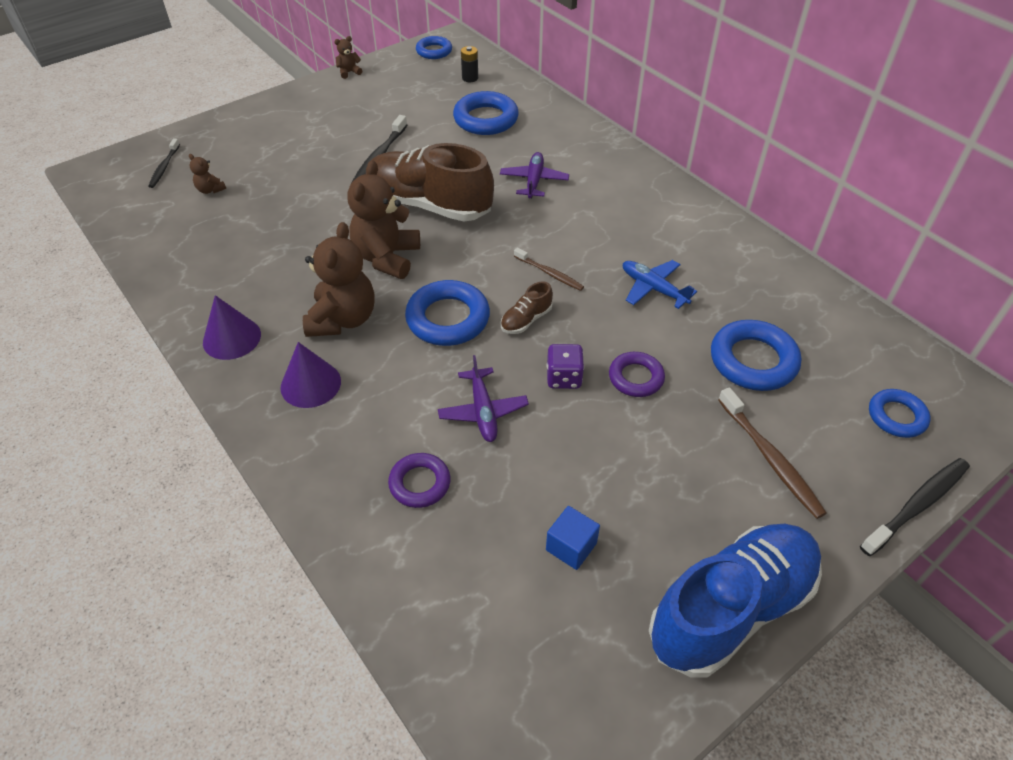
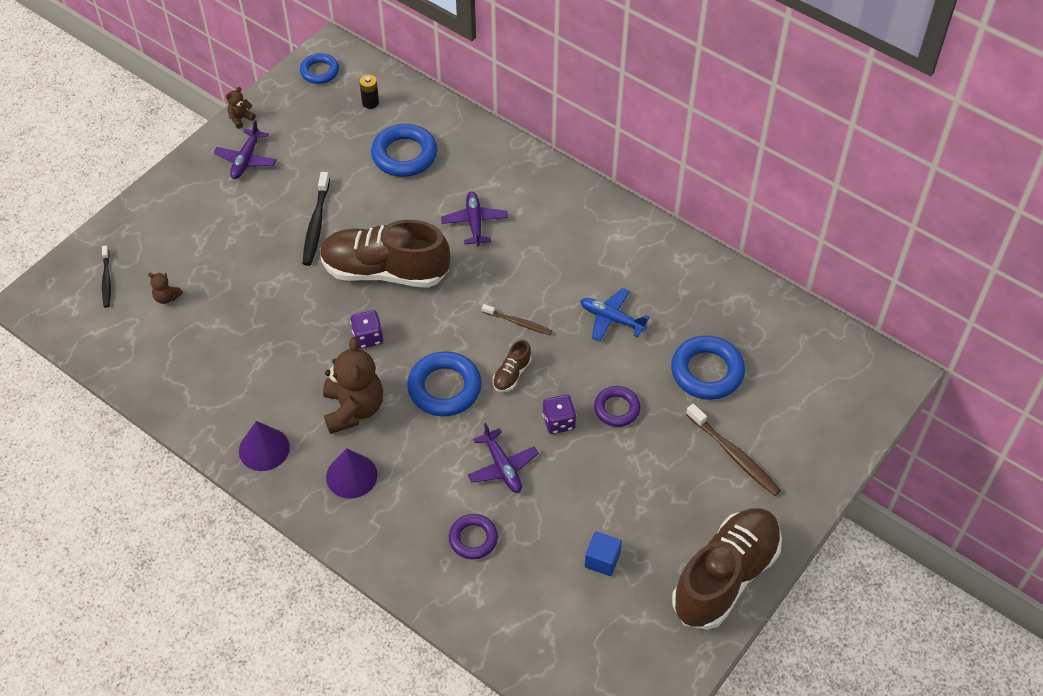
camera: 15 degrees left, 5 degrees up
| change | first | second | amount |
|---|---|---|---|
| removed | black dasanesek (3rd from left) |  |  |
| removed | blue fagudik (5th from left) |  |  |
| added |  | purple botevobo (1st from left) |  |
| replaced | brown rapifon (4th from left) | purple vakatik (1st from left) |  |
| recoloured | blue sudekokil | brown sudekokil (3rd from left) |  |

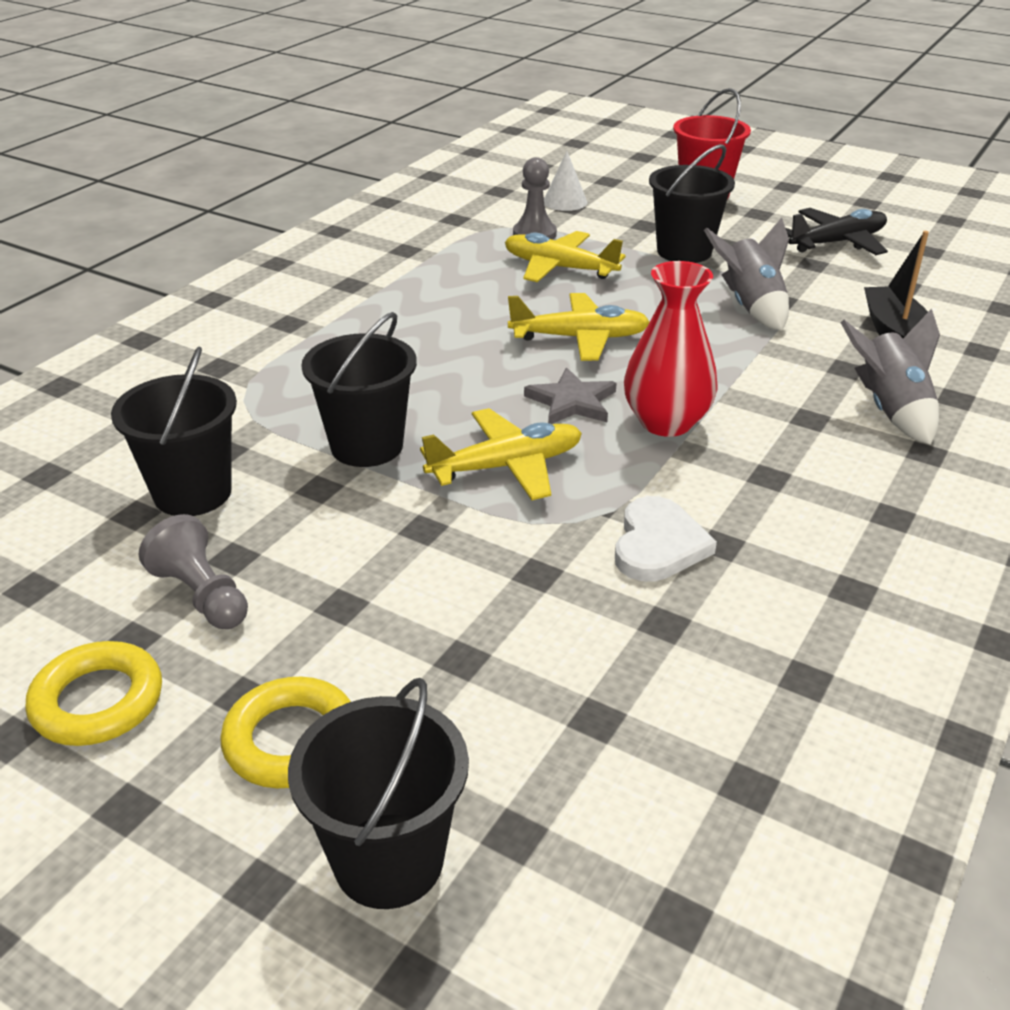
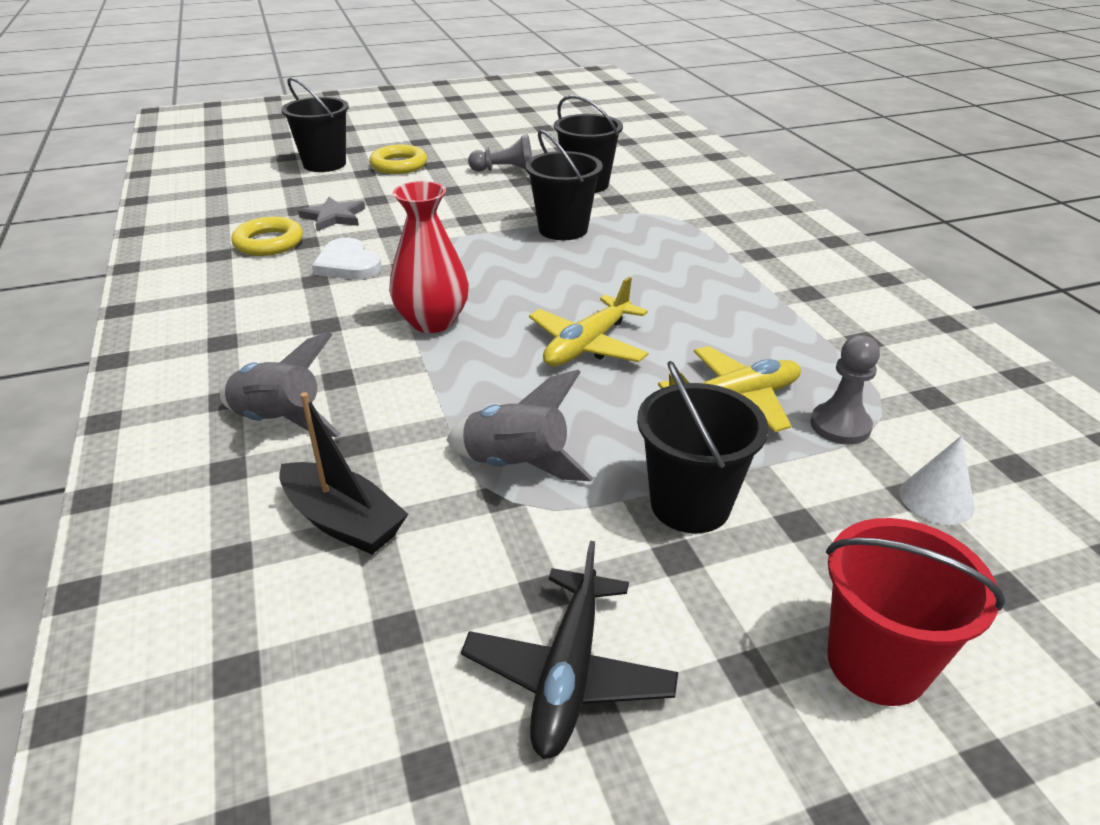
camera: 130 degrees right, 0 degrees up
| change | first | second | amount |
|---|---|---|---|
| removed | yellow botevobo (1st from left) |  |  |
| moved | yellow fagudik (1st from left) |  |  |
| moved | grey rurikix |  |  |

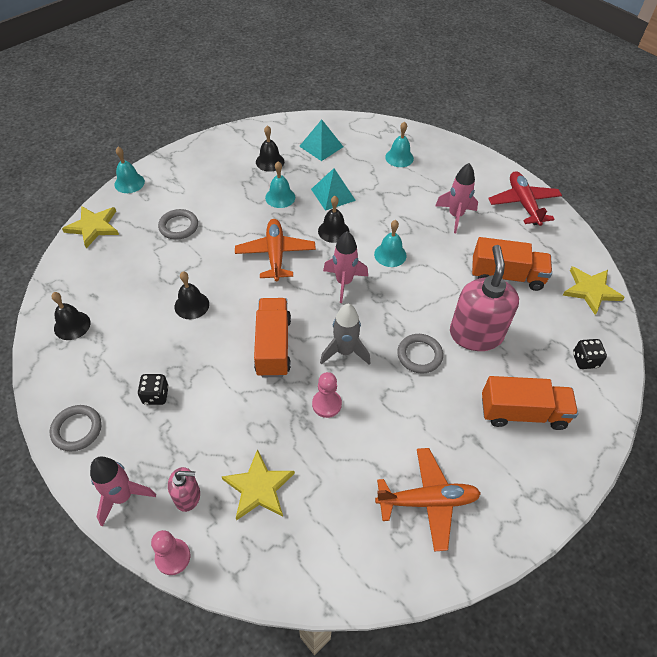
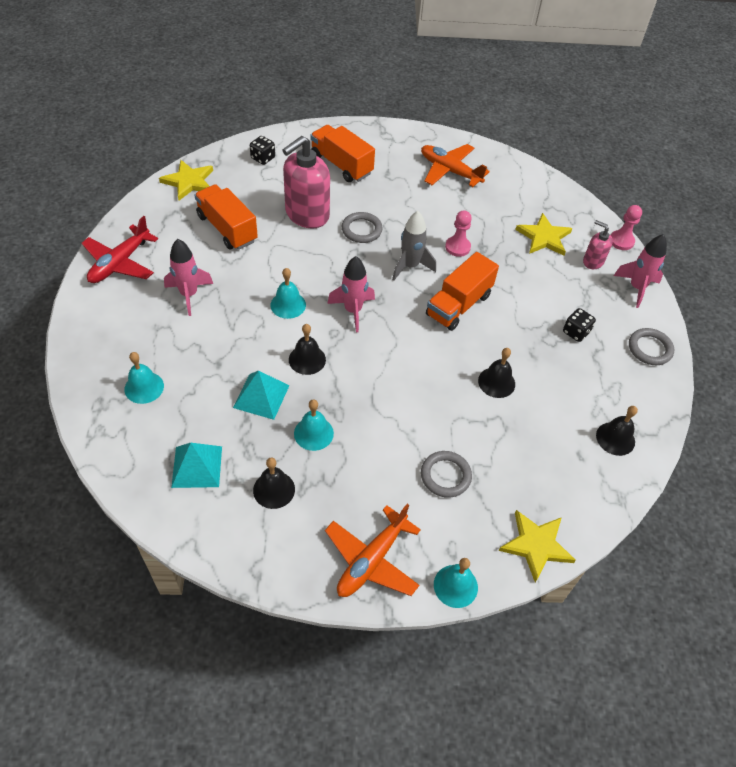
camera: 140 degrees left, 0 degrees up
| change | first | second | amount |
|---|---|---|---|
| moved | orange botevobo (1st from left) |  |  |

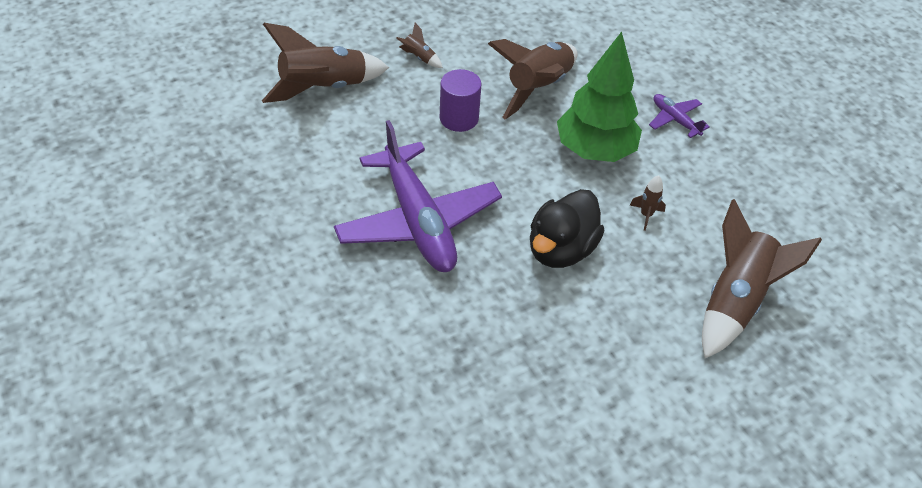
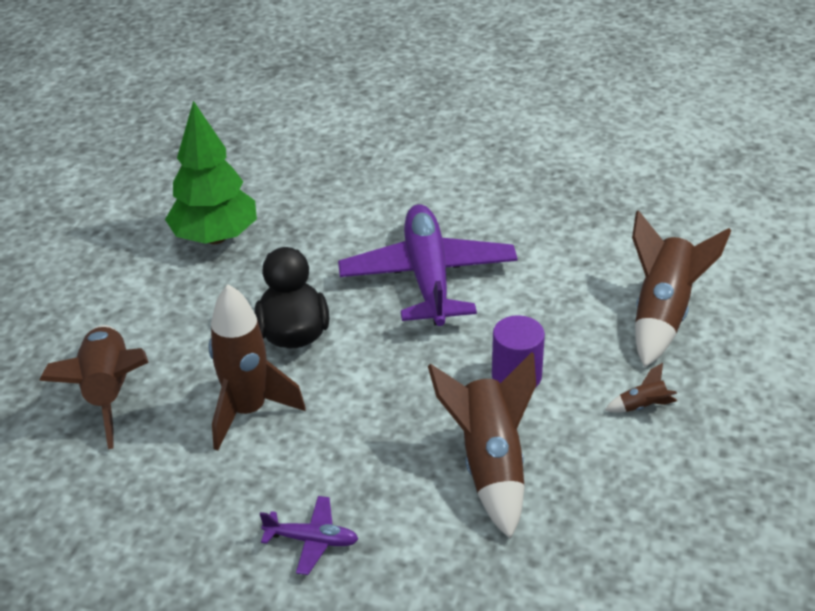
camera: 140 degrees right, 10 degrees down
| change | first | second | amount |
|---|---|---|---|
| moved | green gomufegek |  |  |
| turned | purple botevobo (1st from left in the first image) | purple botevobo (2nd from left) | 60 degrees clockwise |
| resized | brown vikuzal (4th from left in the first image) | brown vikuzal (2nd from left) | x2.37 |

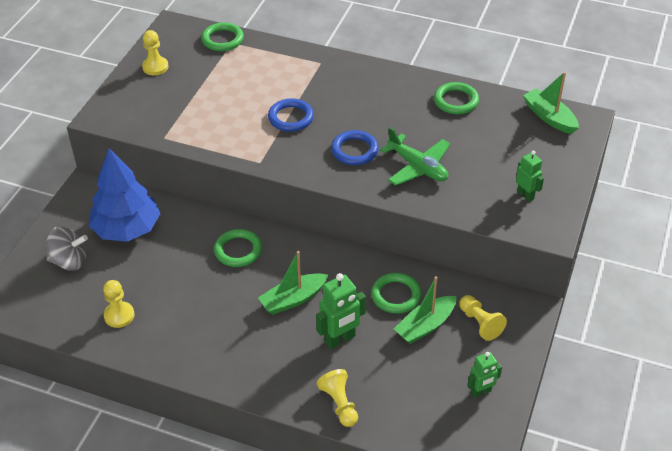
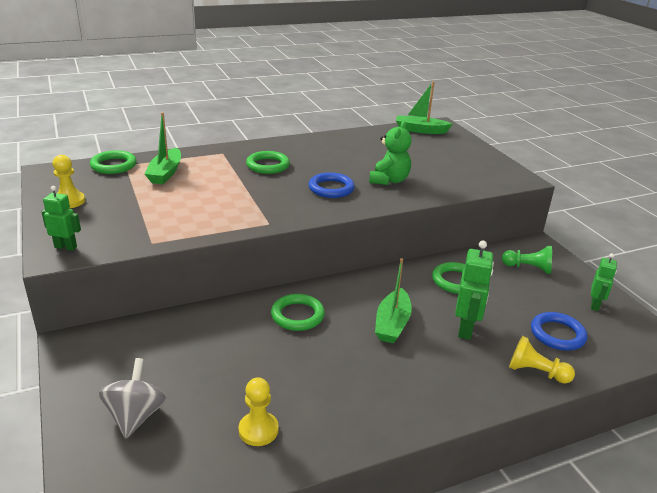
camera: 45 degrees left, 15 degrees down
| change | first | second | amount |
|---|---|---|---|
| removed | blue gomufegek |  |  |
| moved | blue fagudik (1st from left in the first image) | blue fagudik (2nd from left) |  |
| moved | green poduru (2nd from left in the first image) | green poduru (1st from left) |  |
| moved | green fagudik (4th from left in the first image) | green fagudik (2nd from left) |  |
| moved | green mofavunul (3rd from left in the first image) | green mofavunul (1st from left) |  |
| replaced | green botevobo | green rapifon |  |
| recoloured | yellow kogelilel (4th from left) | green kogelilel |  |
| turned | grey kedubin |  | 45 degrees counterclockwise |

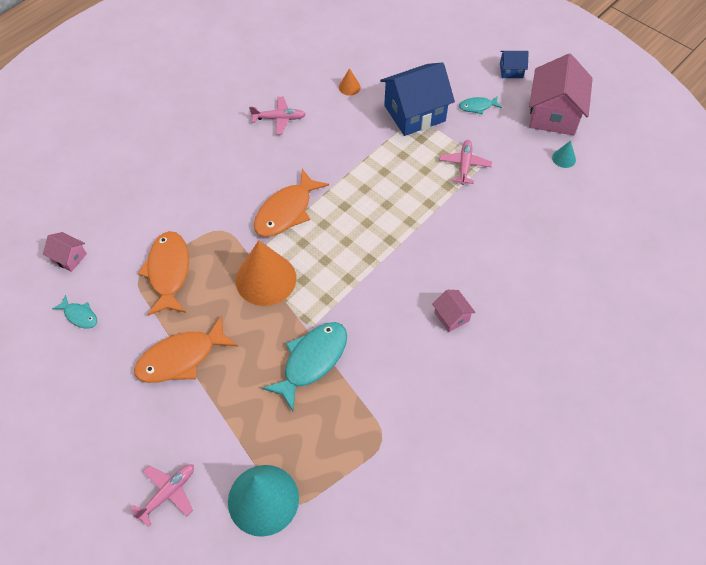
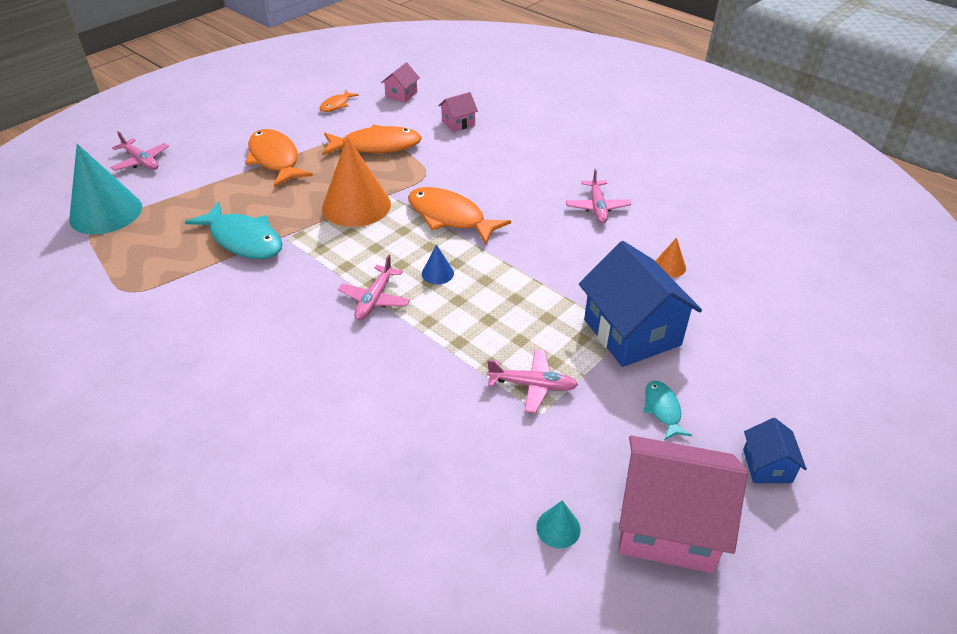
camera: 90 degrees right, 15 degrees down
| change | first | second | amount |
|---|---|---|---|
| added |  | pink botevobo (2nd from left) |  |
| added |  | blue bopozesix |  |
| moved | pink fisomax (2nd from left) |  |  |
| recoloured | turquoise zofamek (1st from left) | orange zofamek (2nd from left) |  |

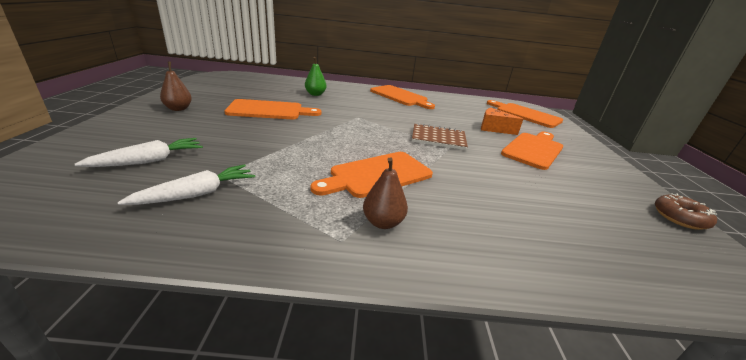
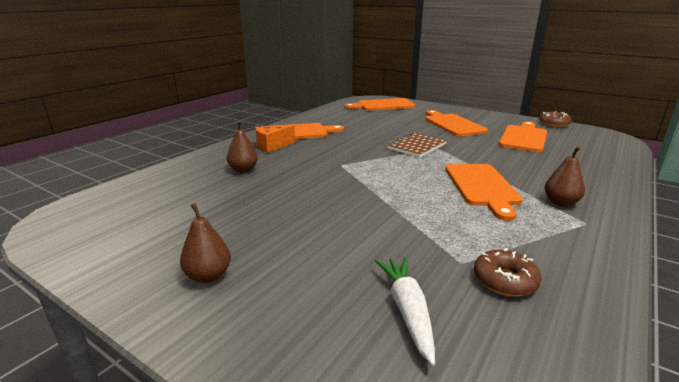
camera: 55 degrees left, 5 degrees down
| change | first | second | amount |
|---|---|---|---|
| moved | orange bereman (1st from left in the first image) | orange bereman (5th from left) |  |
| moved | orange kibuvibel |  |  |
| replaced | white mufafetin (2nd from left) | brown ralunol (1st from left) |  |
| recoloured | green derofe | brown derofe (2nd from left) |  |

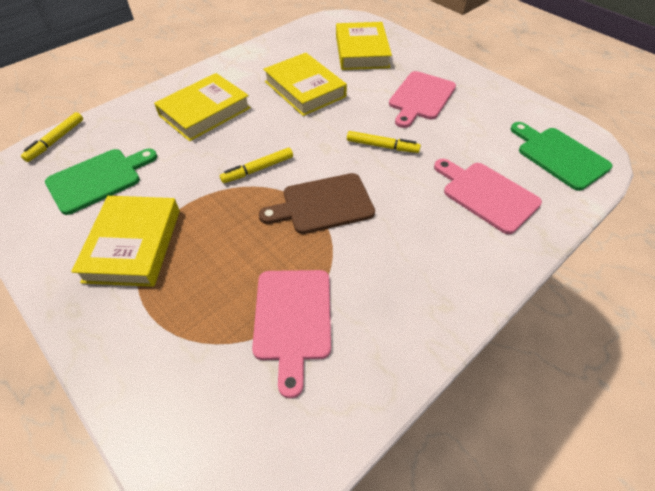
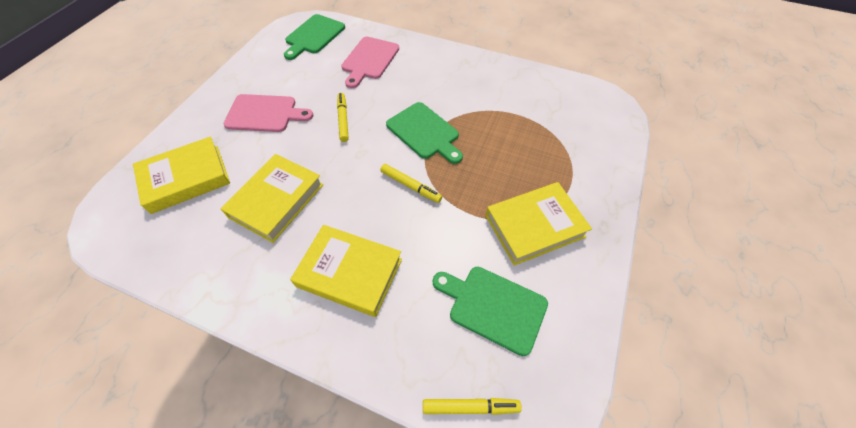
camera: 115 degrees left, 5 degrees up
| change | first | second | amount |
|---|---|---|---|
| removed | pink bereman (1st from left) |  |  |
| recoloured | brown bereman | green bereman (2nd from left) |  |

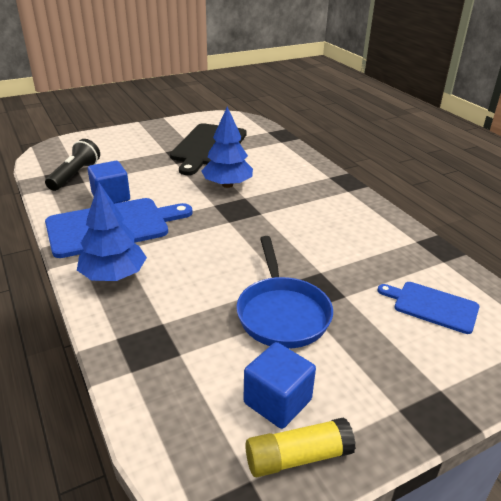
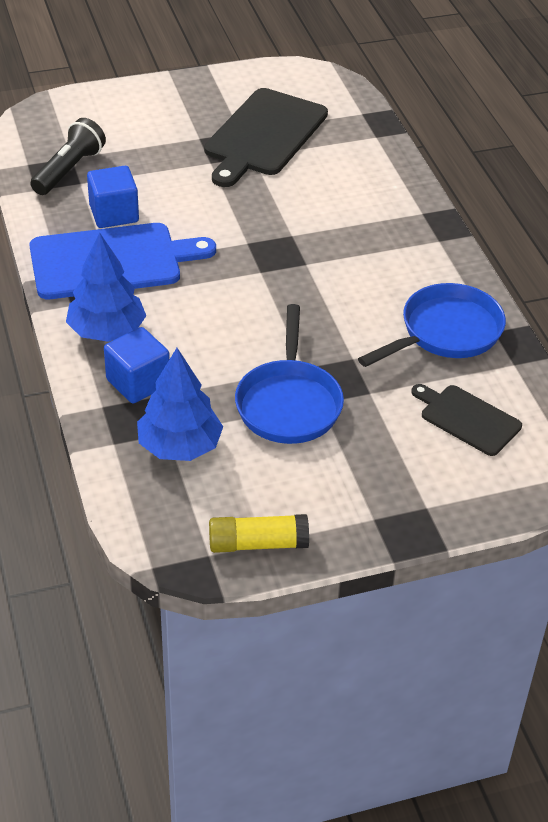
camera: 10 degrees right, 10 degrees up
| change | first | second | amount |
|---|---|---|---|
| added |  | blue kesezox (2nd from left) |  |
| moved | blue gomufegek (2nd from left) |  |  |
| moved | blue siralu (2nd from left) |  |  |
| recoloured | blue bereman (2nd from left) | black bereman (2nd from left) |  |

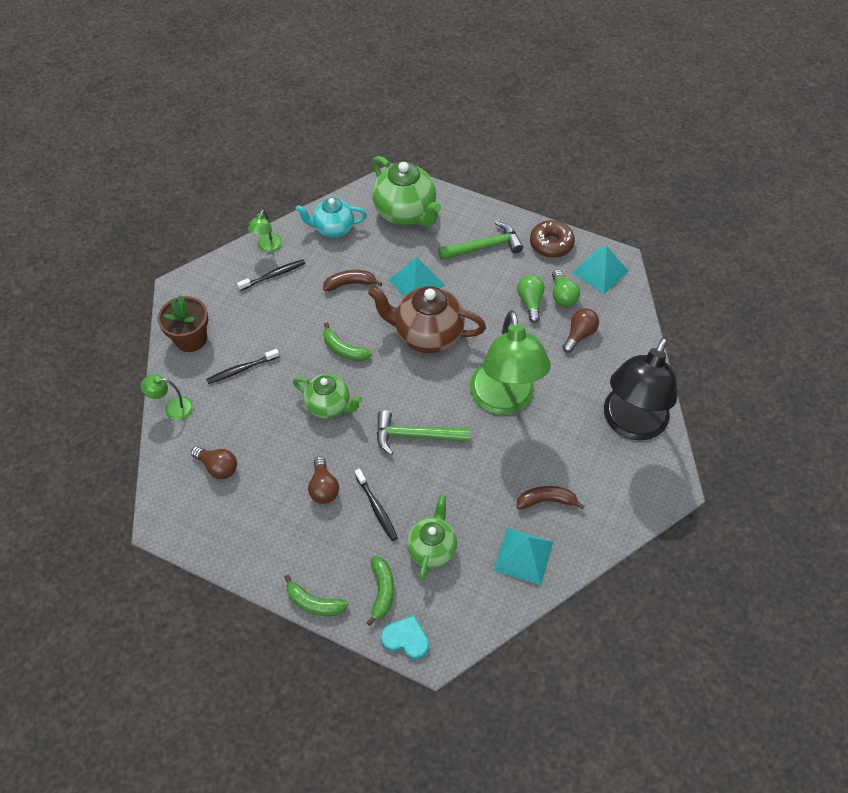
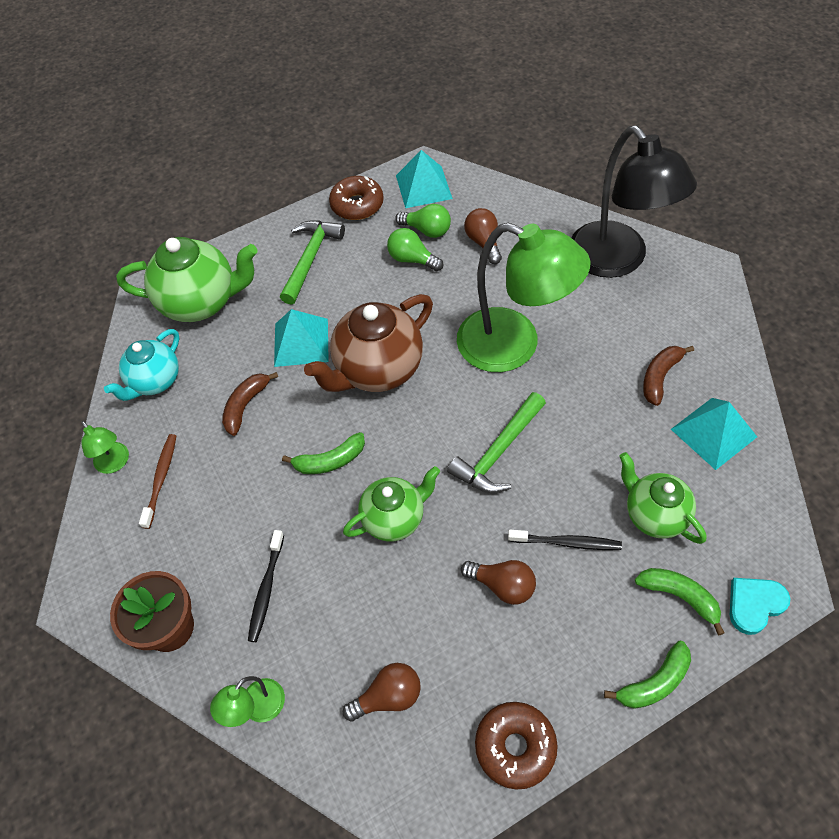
camera: 50 degrees left, 0 degrees up
| change | first | second | amount |
|---|---|---|---|
| added |  | brown ralunol (2nd from left) |  |
| recoloured | black dasanesek (2nd from left) | brown dasanesek |  |

